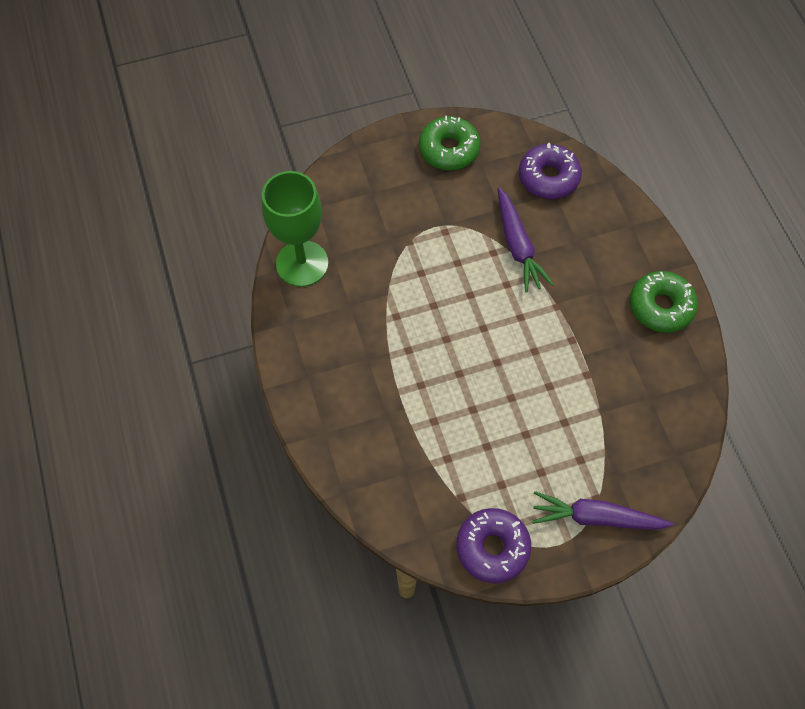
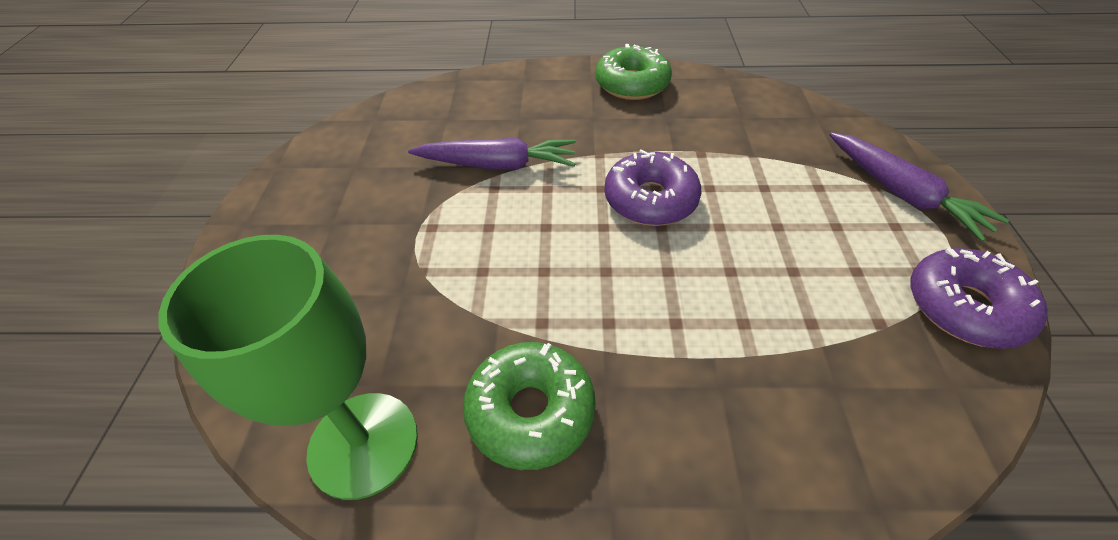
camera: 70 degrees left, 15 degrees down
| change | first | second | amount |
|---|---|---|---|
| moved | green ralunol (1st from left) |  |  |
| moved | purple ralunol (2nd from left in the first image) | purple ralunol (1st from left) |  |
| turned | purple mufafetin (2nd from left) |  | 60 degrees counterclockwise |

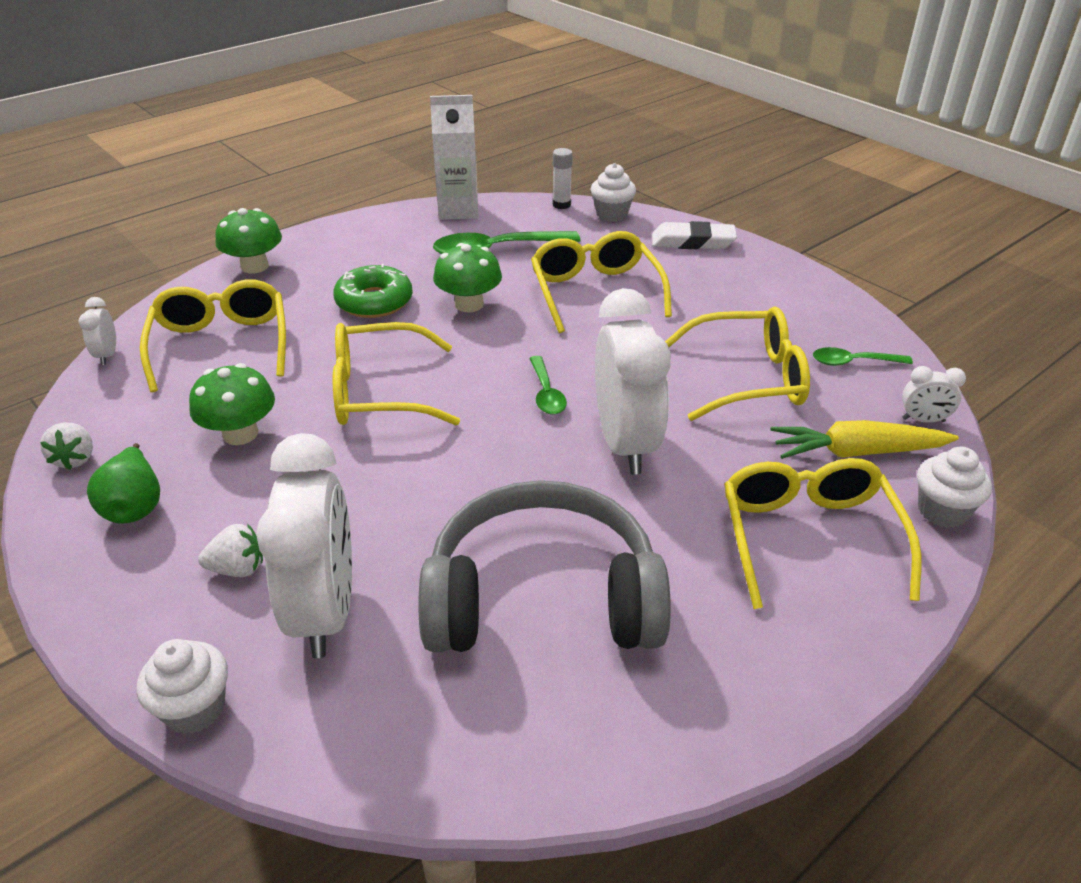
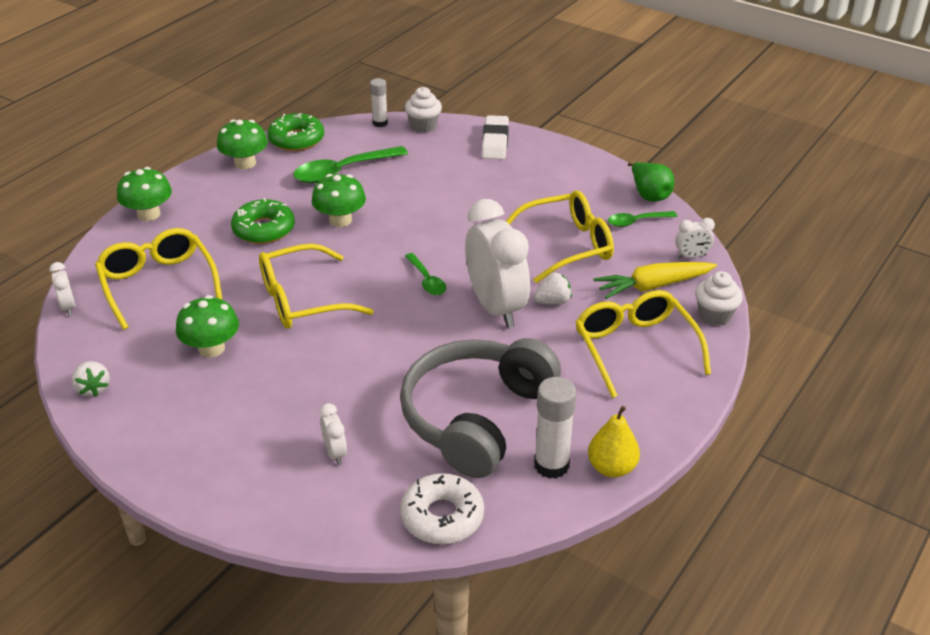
camera: 15 degrees left, 0 degrees up
| change | first | second | amount |
|---|---|---|---|
| removed | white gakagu (1st from left) |  |  |
| removed | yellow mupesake (3rd from left) |  |  |
| added |  | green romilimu (3rd from left) |  |
| added |  | white ralunol |  |
| added |  | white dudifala (2nd from left) |  |
| added |  | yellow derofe |  |
| moved | green derofe |  |  |
| moved | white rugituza (2nd from left) |  |  |
| replaced | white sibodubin | green ralunol (2nd from left) |  |
| turned | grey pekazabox |  | 45 degrees counterclockwise |
| turned | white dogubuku |  | 75 degrees counterclockwise |
| resized | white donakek (2nd from left) |  | x0.43 |

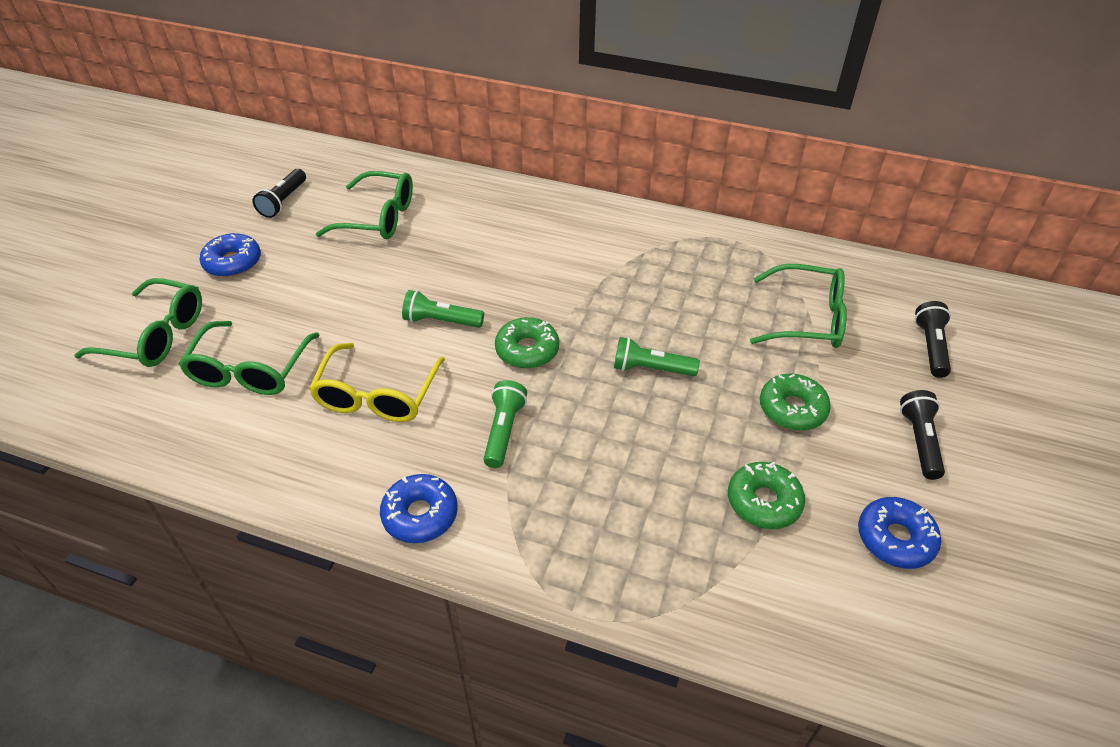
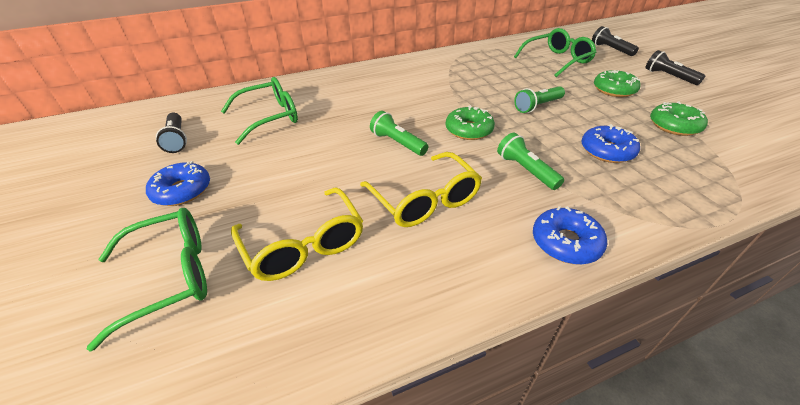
camera: 40 degrees left, 5 degrees down
| change | first | second | amount |
|---|---|---|---|
| moved | blue ralunol (3rd from left) |  |  |
| recoloured | green mupesake (2nd from left) | yellow mupesake (1st from left) |  |
| turned | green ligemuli (1st from left) |  | 75 degrees clockwise |

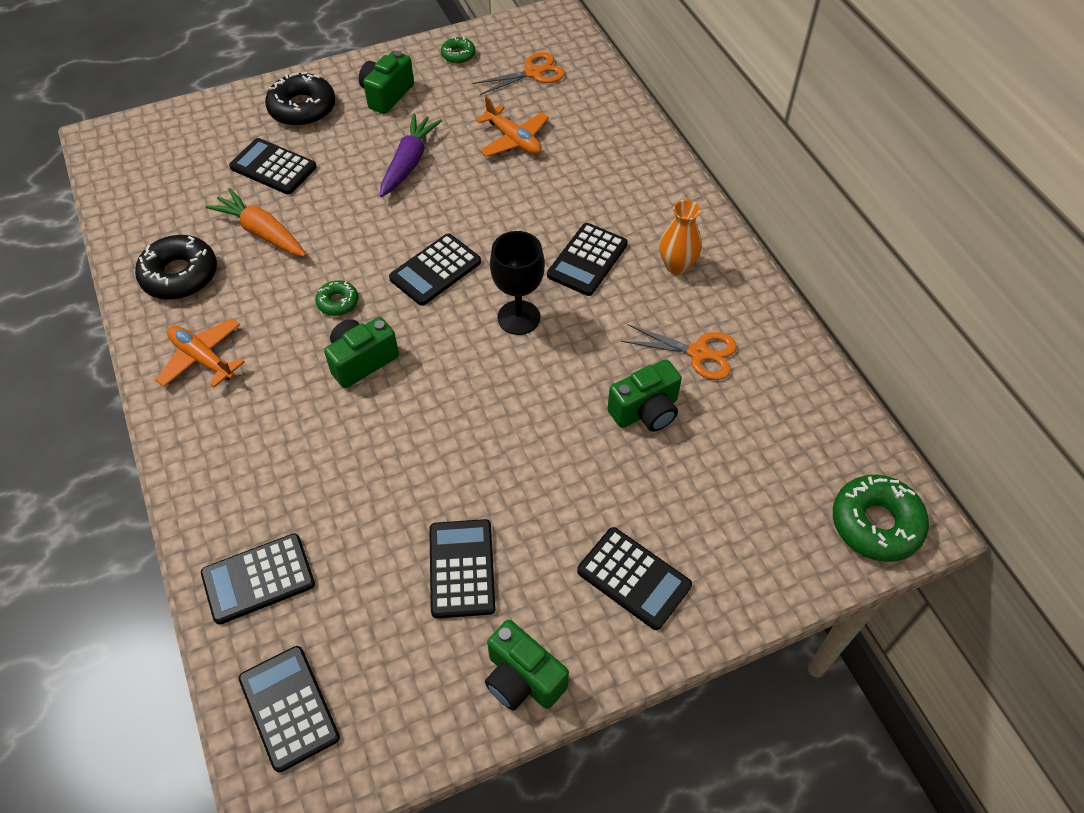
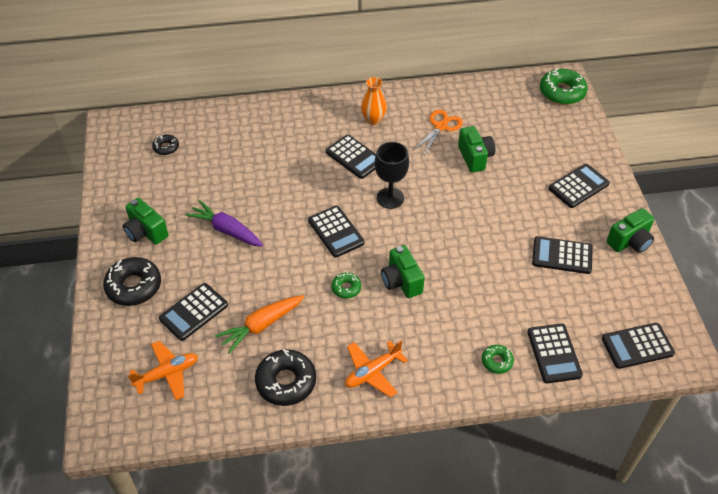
camera: 75 degrees left, 5 degrees down
| change | first | second | amount |
|---|---|---|---|
| moved | green ralunol (2nd from left) |  |  |
| moved | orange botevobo (2nd from left in the first image) | orange botevobo (1st from left) |  |
| replaced | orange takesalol (1st from left) | black ralunol (2nd from left) |  |

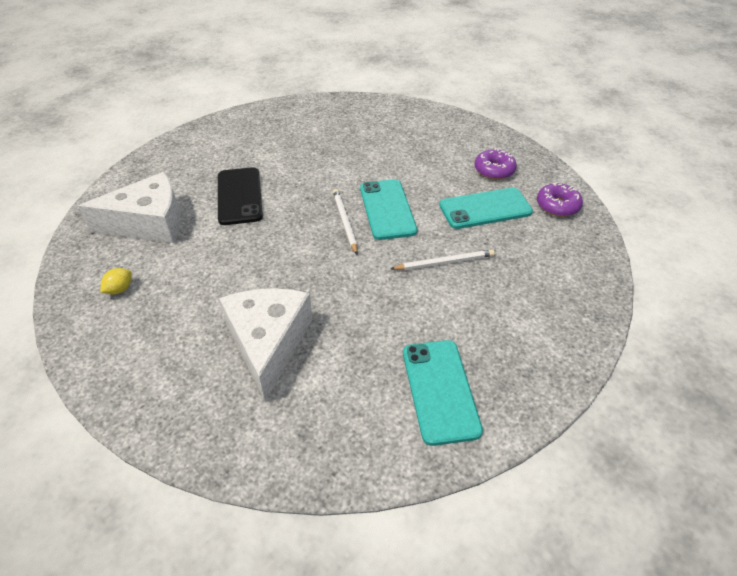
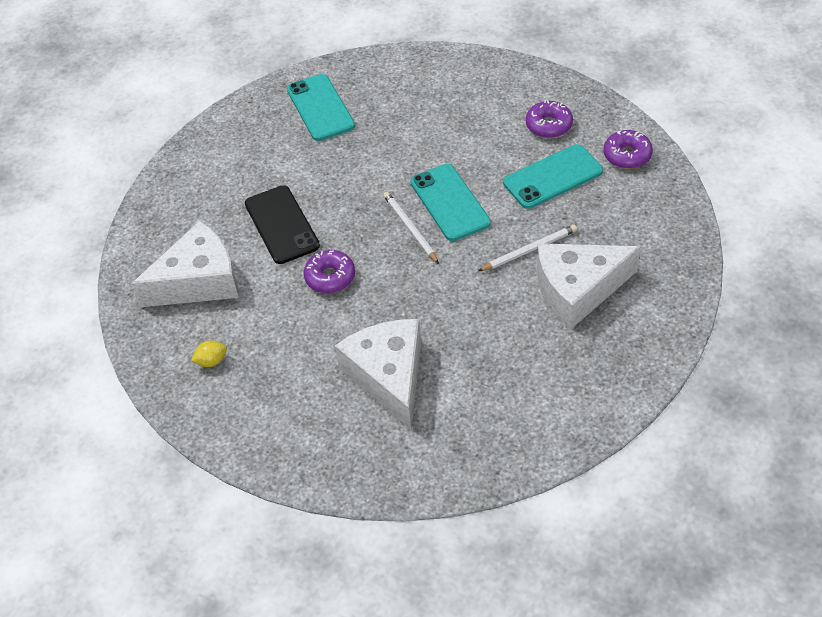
camera: 10 degrees left, 5 degrees up
| change | first | second | amount |
|---|---|---|---|
| added |  | purple ralunol (1st from left) |  |
| added |  | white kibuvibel (3rd from left) |  |
| moved | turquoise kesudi (2nd from left in the first image) | turquoise kesudi (1st from left) |  |
| turned | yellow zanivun |  | 45 degrees clockwise |

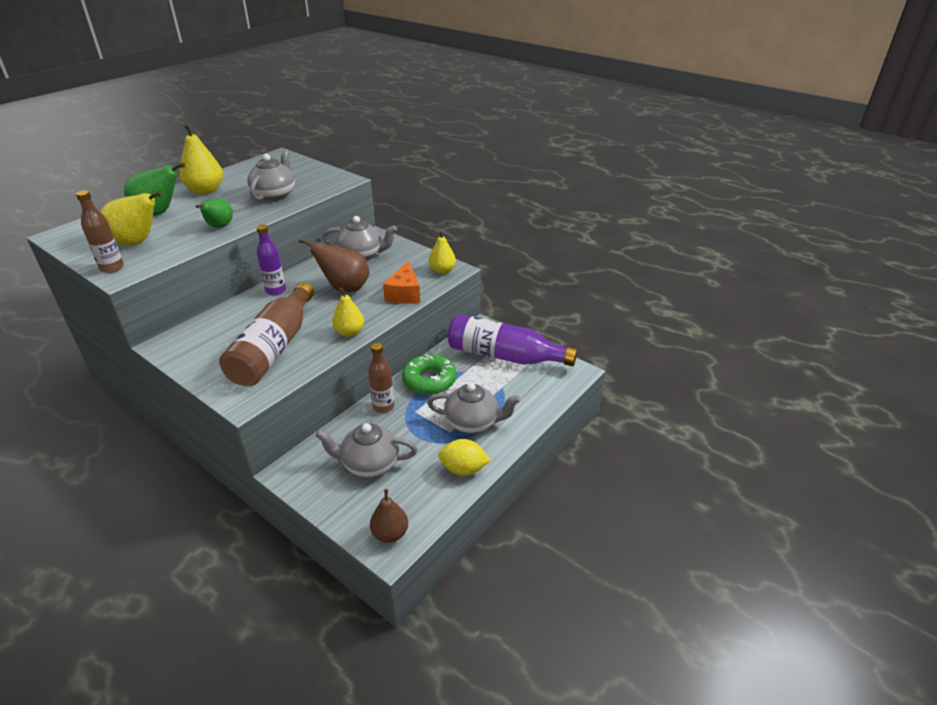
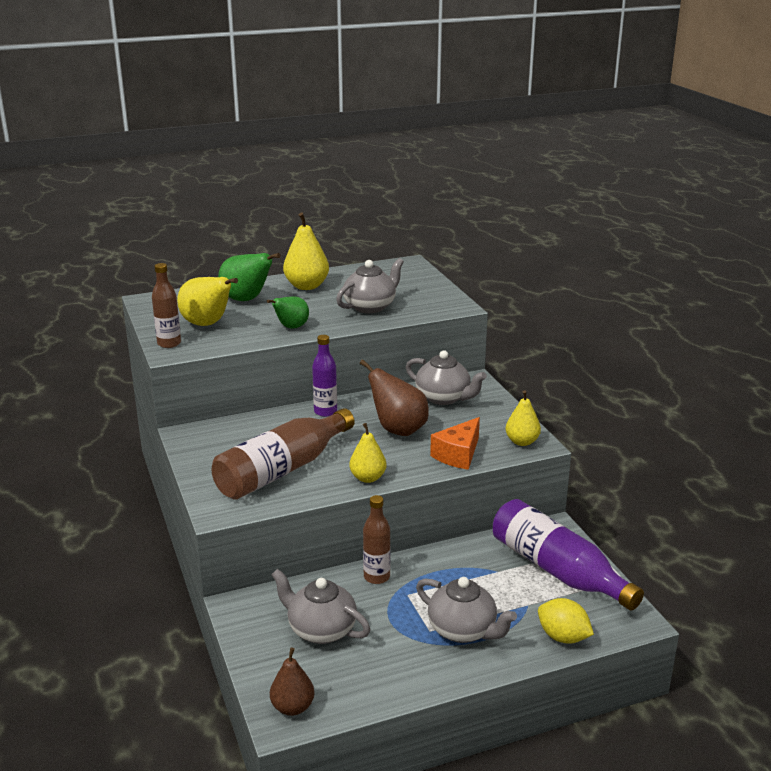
camera: 30 degrees right, 10 degrees down
| change | first | second | amount |
|---|---|---|---|
| removed | green ralunol |  |  |
| moved | yellow zanivun |  |  |

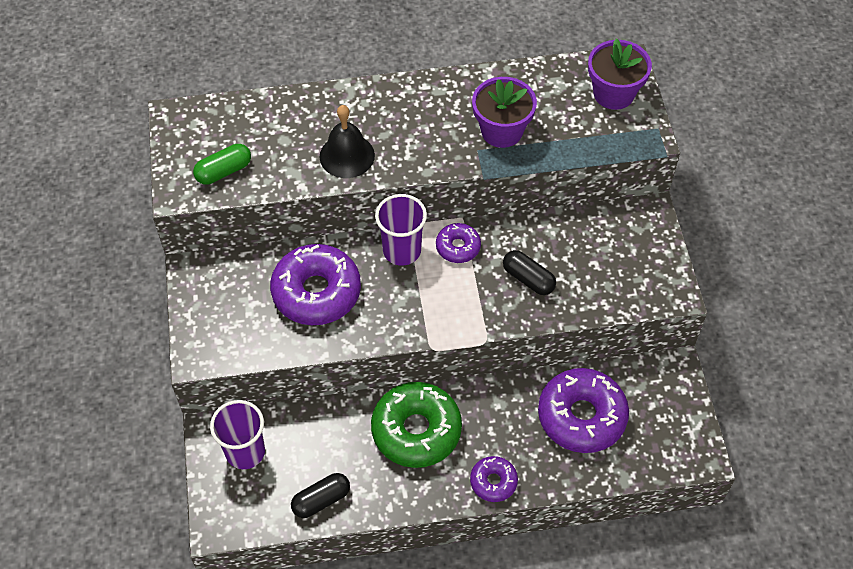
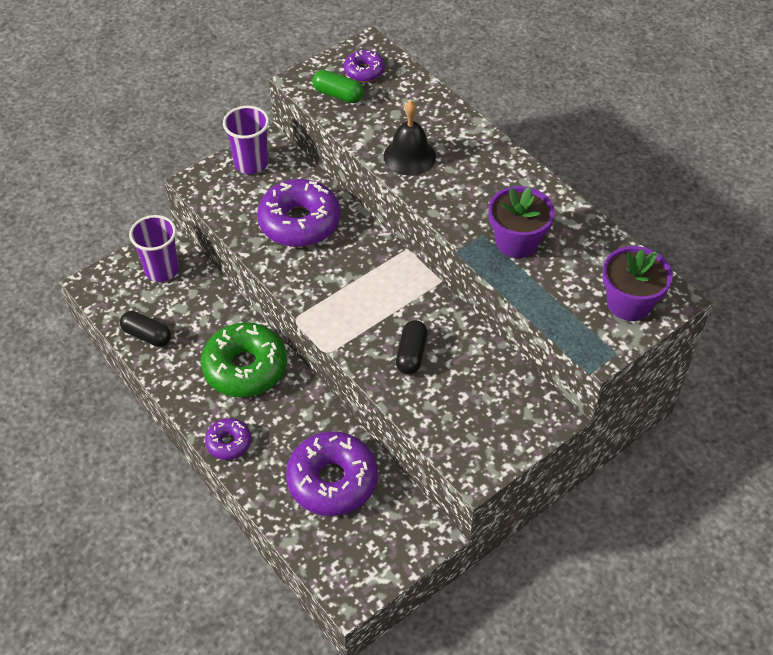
camera: 60 degrees right, 5 degrees down
| change | first | second | amount |
|---|---|---|---|
| moved | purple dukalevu (2nd from left) |  |  |
| moved | purple ralunol (2nd from left in the first image) | purple ralunol (4th from left) |  |

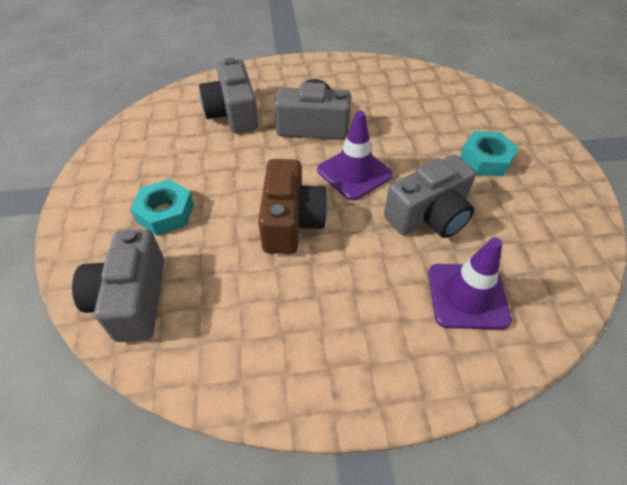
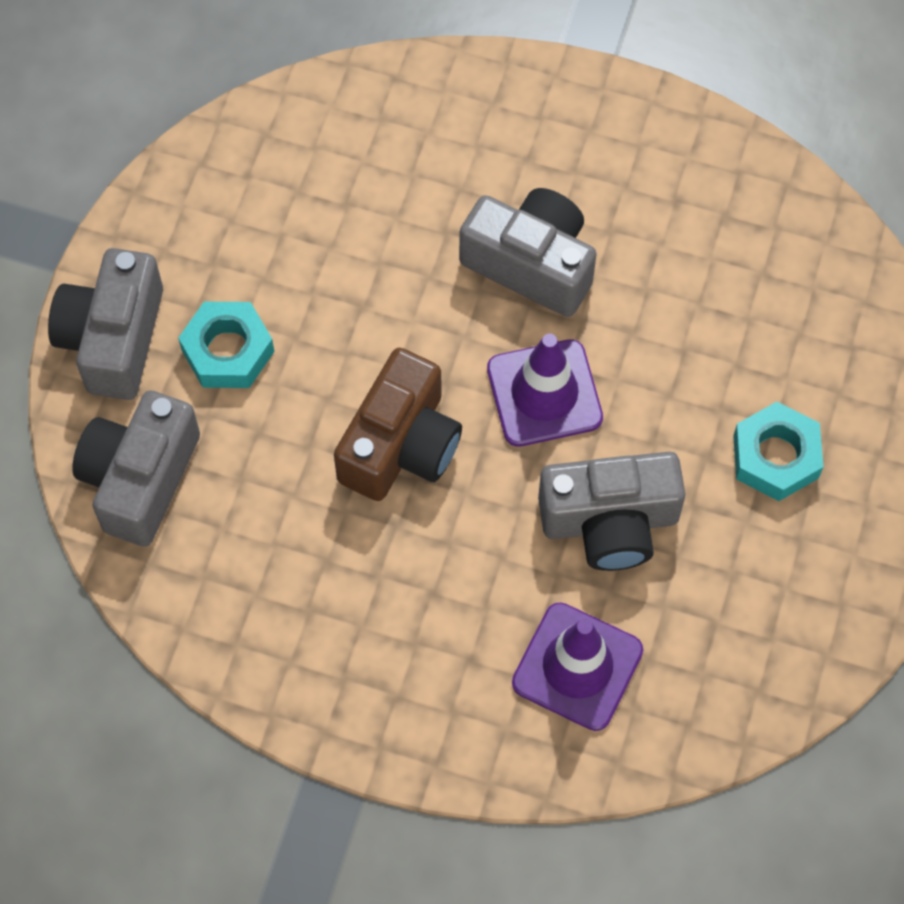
camera: 25 degrees right, 15 degrees up
| change | first | second | amount |
|---|---|---|---|
| moved | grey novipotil (2nd from left in the first image) | grey novipotil (1st from left) |  |

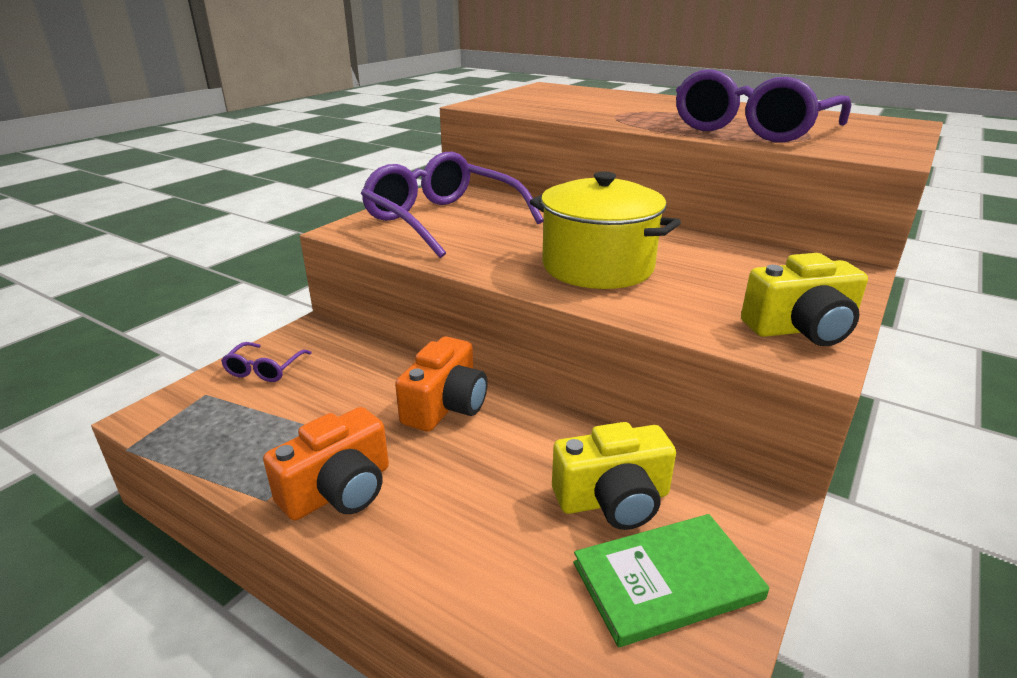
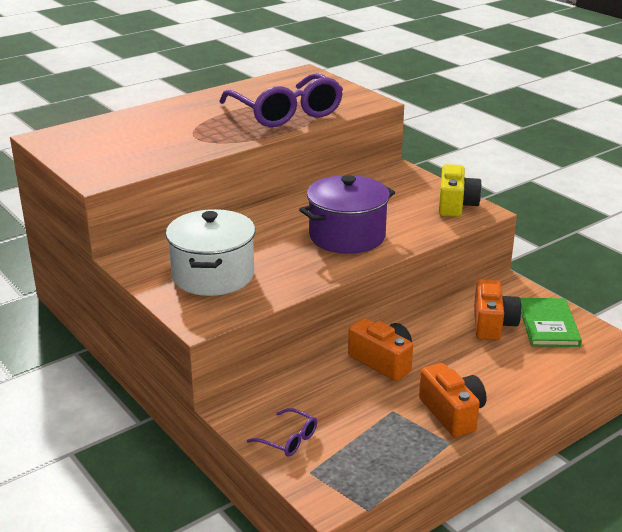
camera: 70 degrees left, 0 degrees up
| change | first | second | amount |
|---|---|---|---|
| replaced | purple mupesake (2nd from left) | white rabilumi |  |
| recoloured | yellow rabilumi | purple rabilumi |  |
| recoloured | yellow novipotil (1st from left) | orange novipotil (3rd from left) |  |

